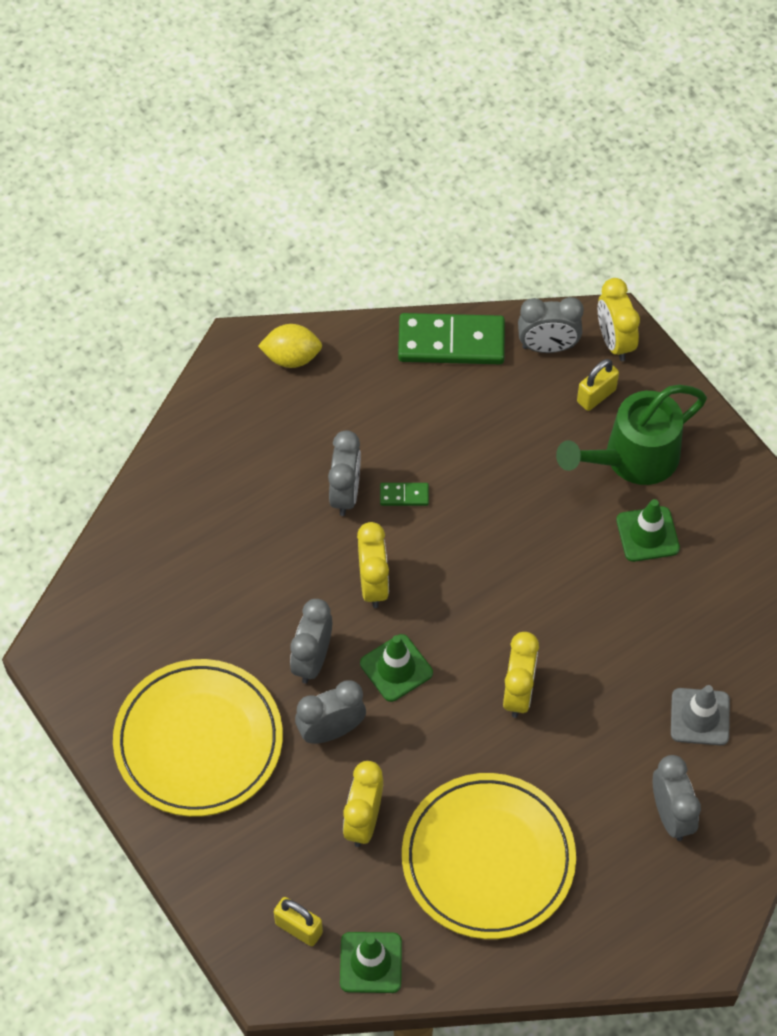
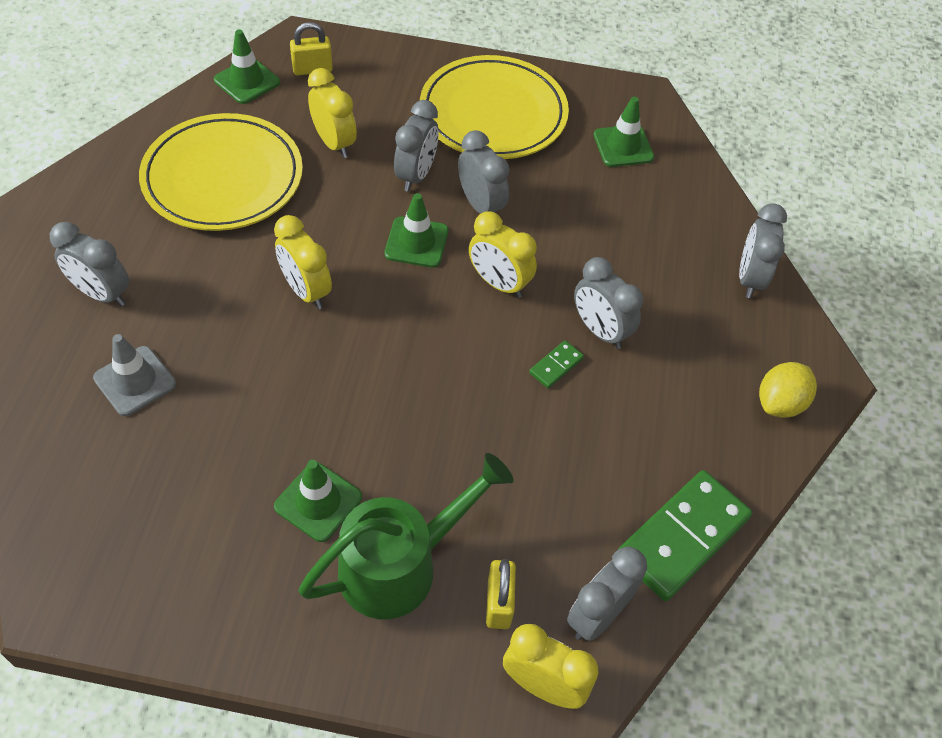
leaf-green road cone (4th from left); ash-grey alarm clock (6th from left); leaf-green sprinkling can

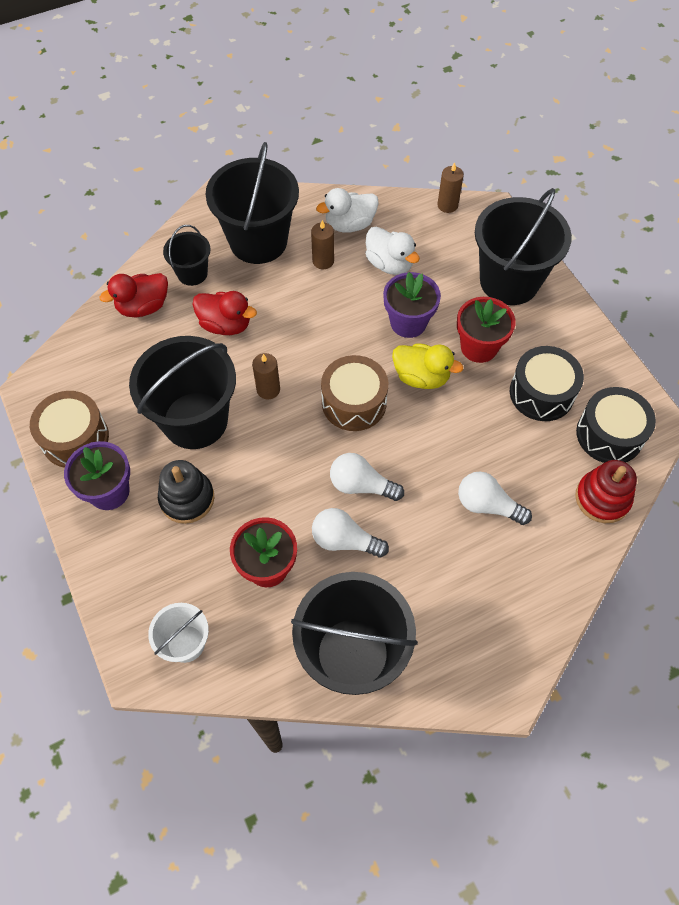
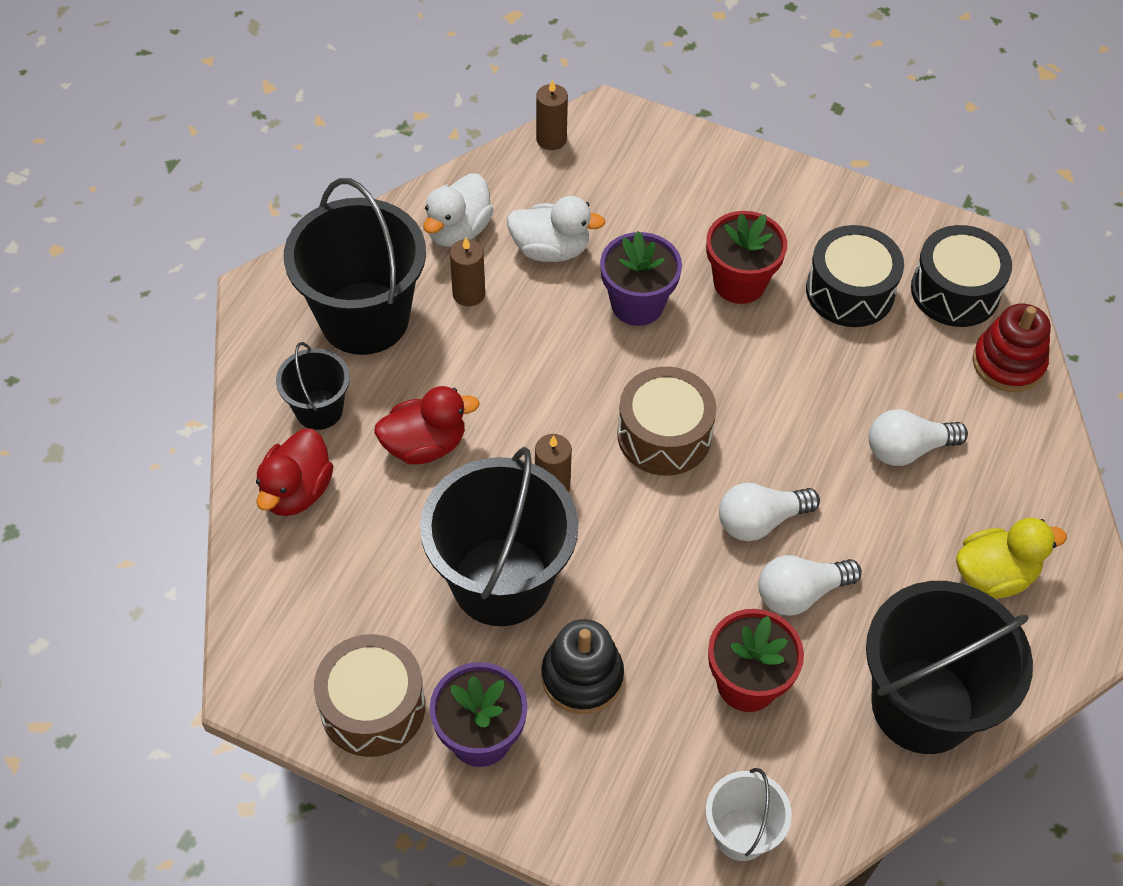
ebony sand bucket (5th from left in the first image); golden duck

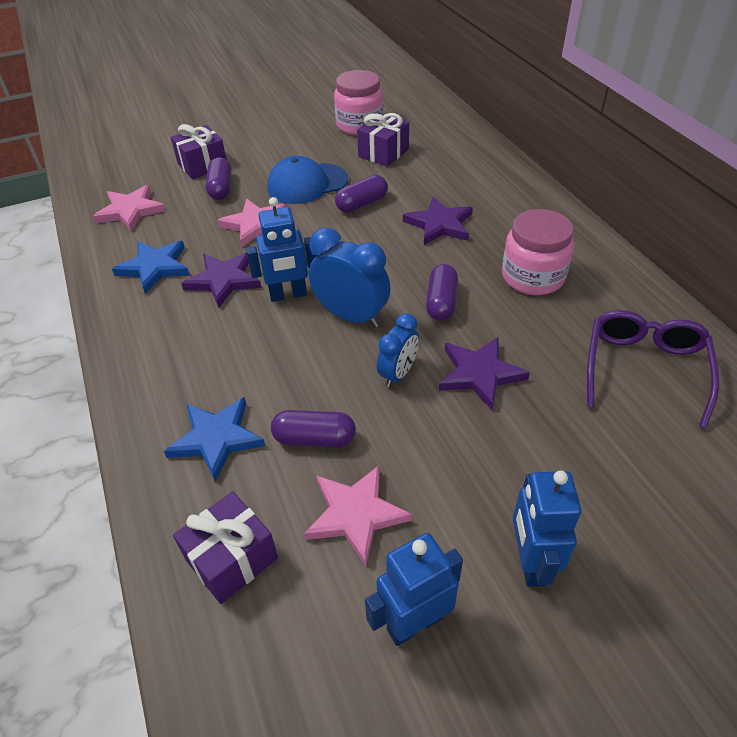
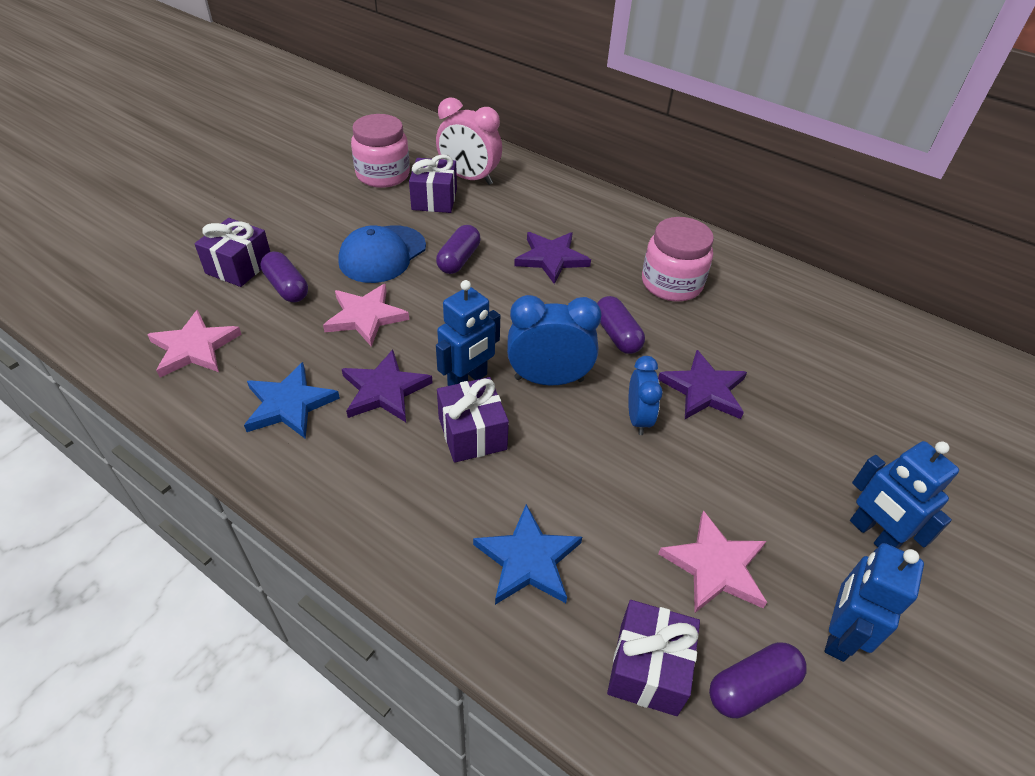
royal purple spectacles; rosy alarm clock; royal purple wrapped gift (3rd from left); royal purple capsule (4th from left)

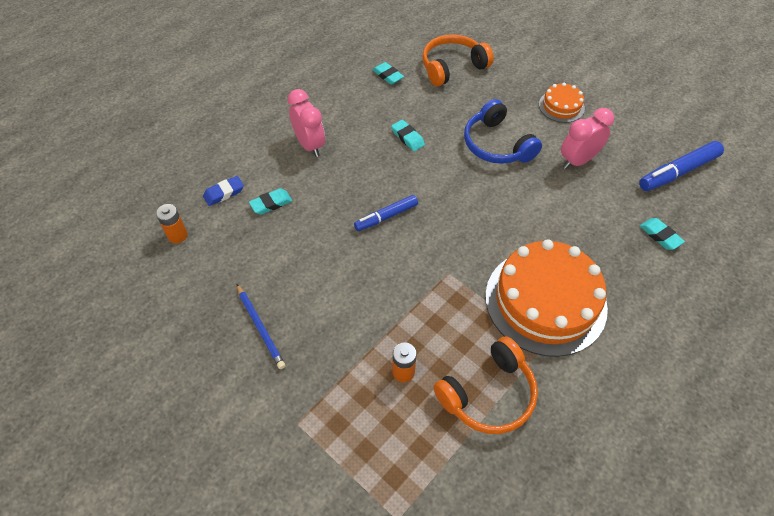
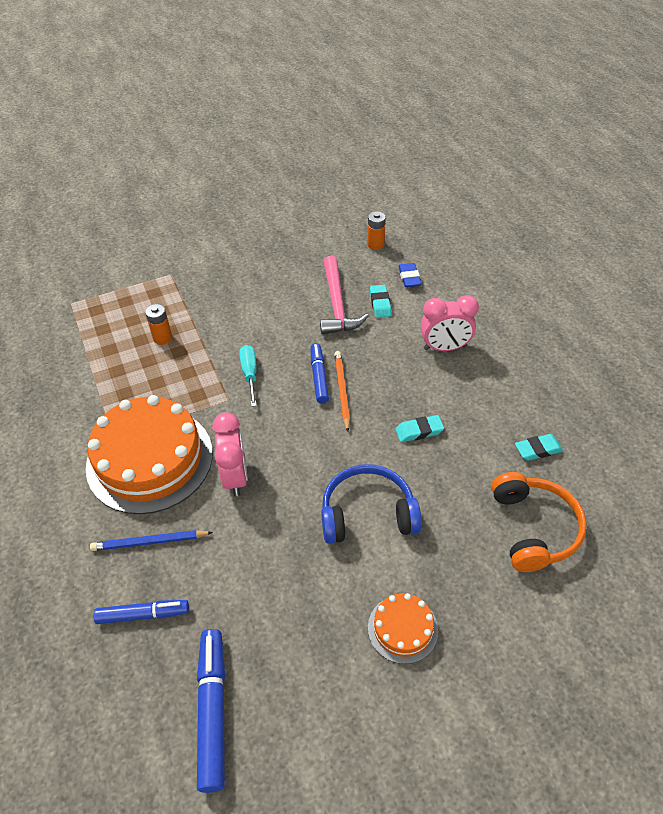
orange-coloured headphones (2nd from left in the first image); teal hand screwdriver; rosy claw hammer; orange-coloured wooden pencil; blue wooden pencil; rosy alarm clock (1st from left); blue marker (1st from left)

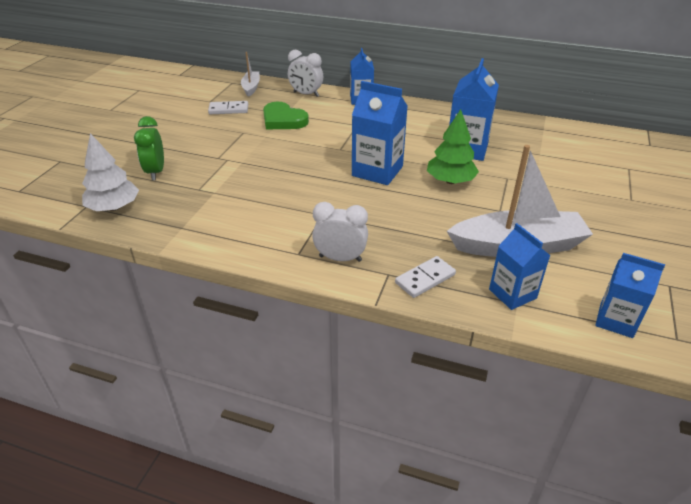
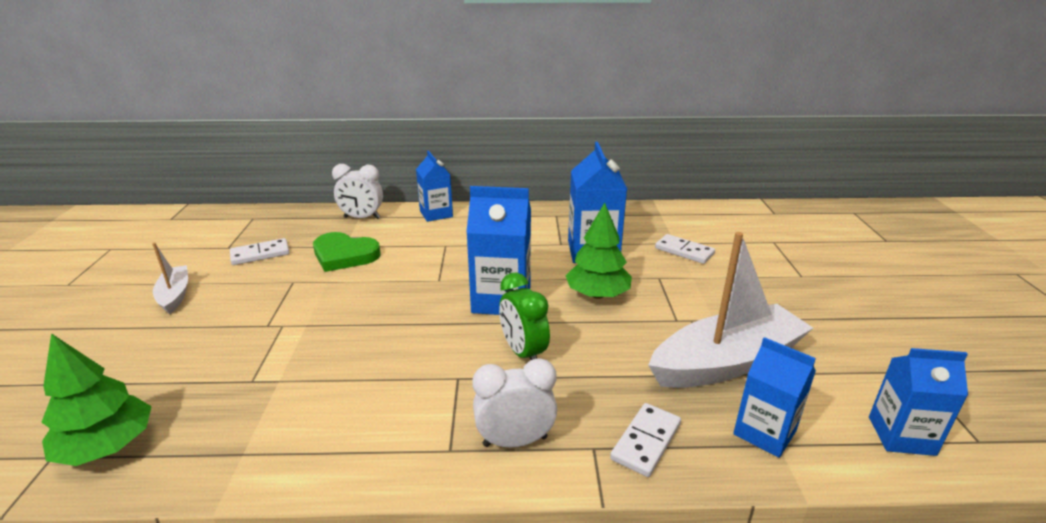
snow-white domino (3rd from left); leaf-green alarm clock; snow-white boat (1st from left); leaf-green toy tree (1st from left)

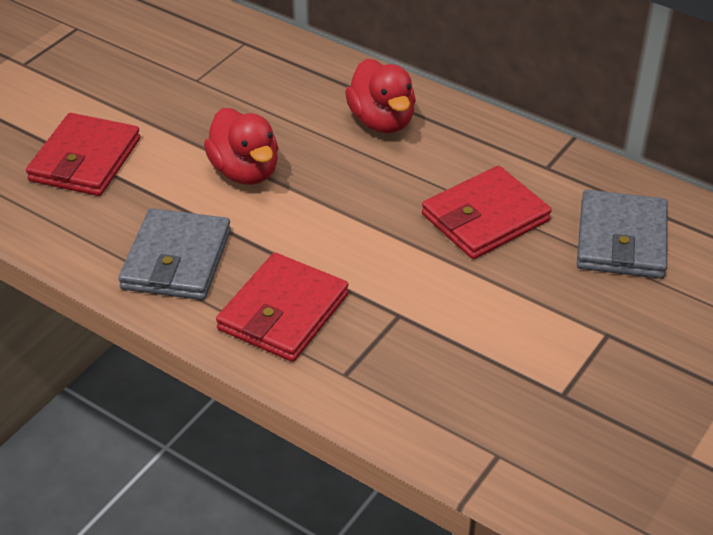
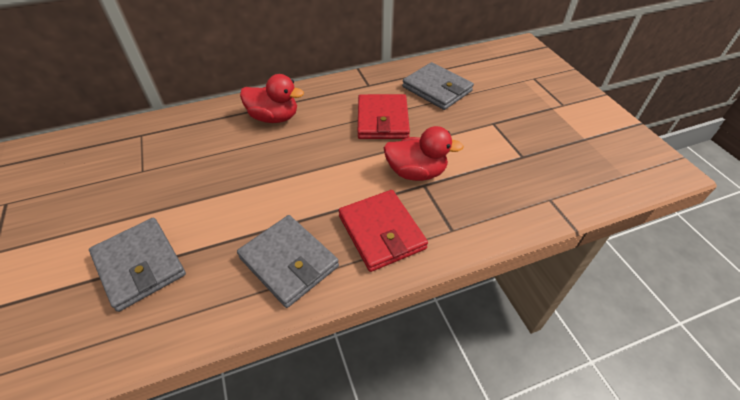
crimson duck (2nd from left); ash-grey billfold (1st from left)

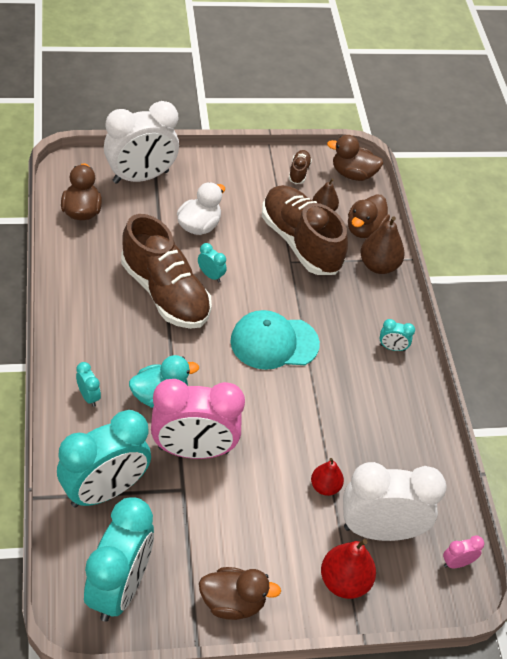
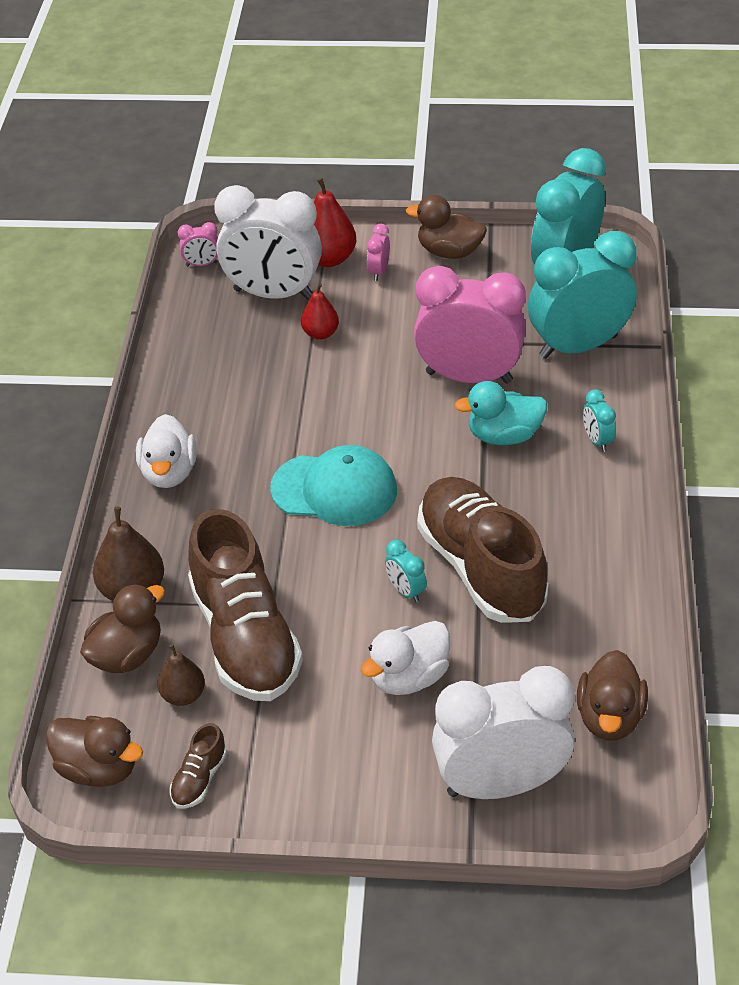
rosy alarm clock (2nd from left); snow-white duck (1st from left)

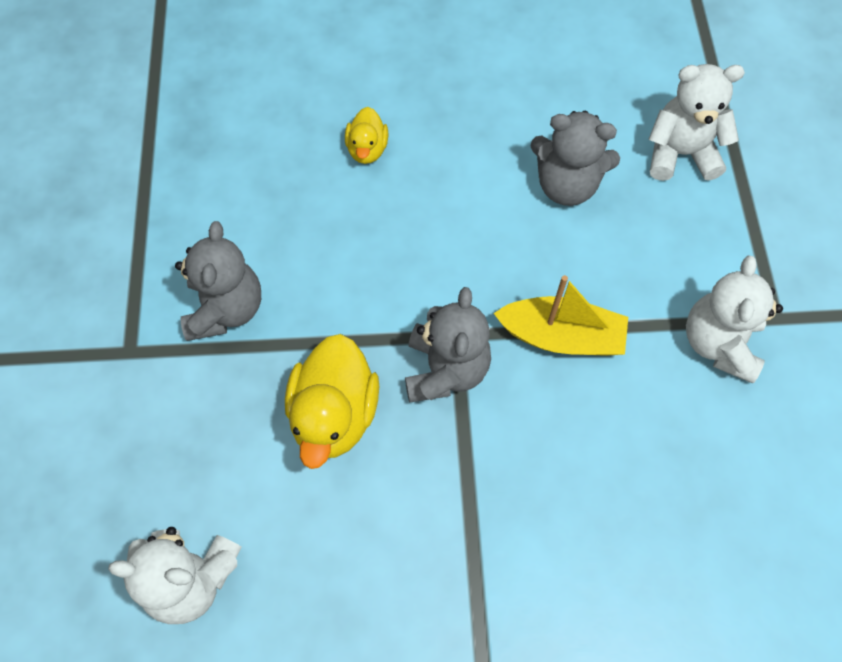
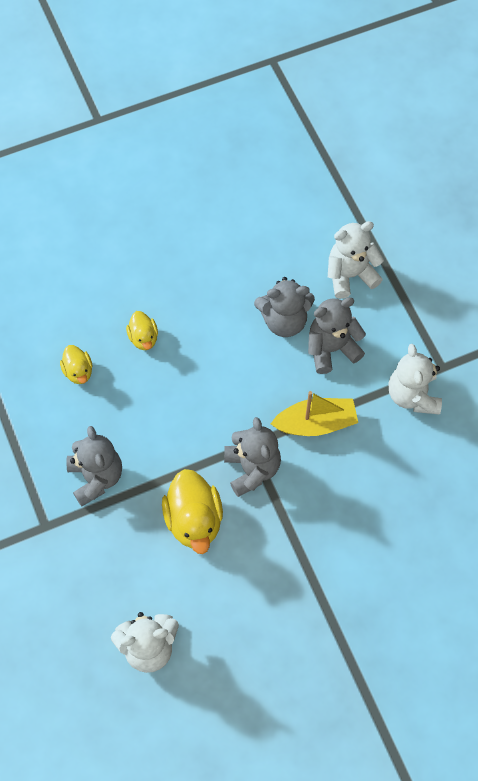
golden duck (1st from left); ash-grey teddy (4th from left)

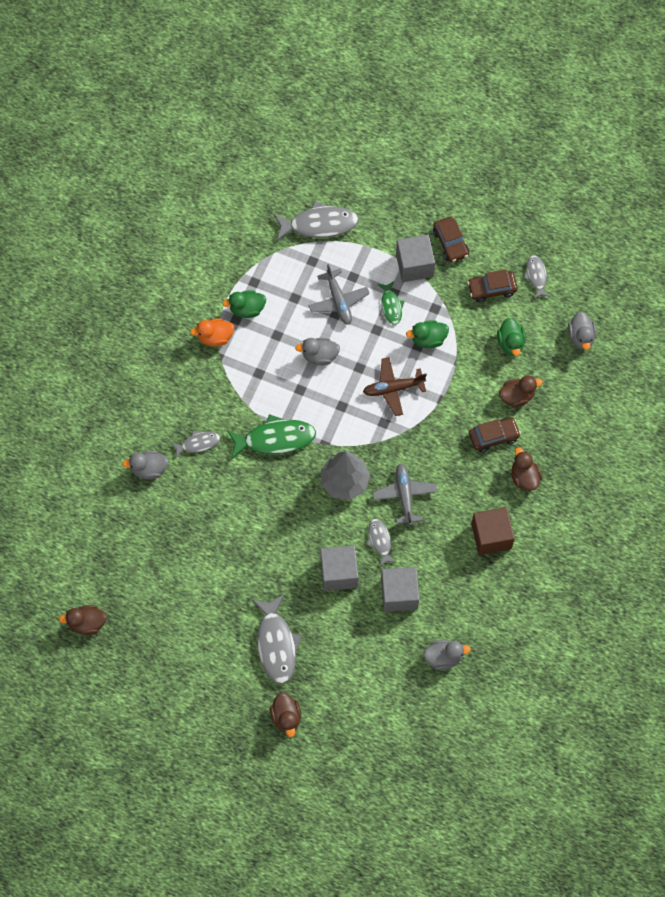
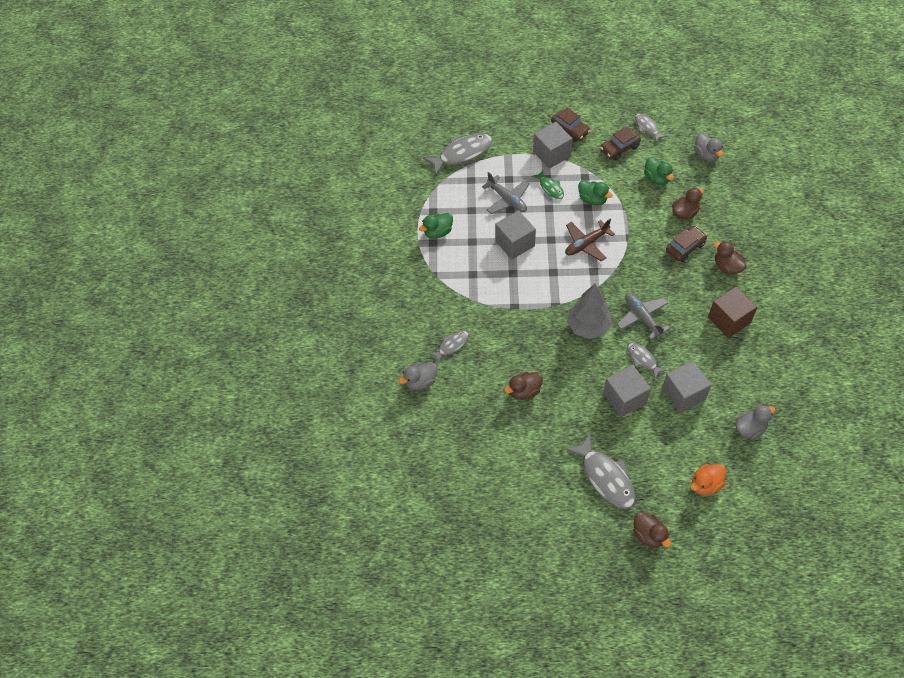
leaf-green fish (1st from left in the first image); russet duck (1st from left); orange-coloured duck; ash-grey solid cube (1st from left); leaf-green duck (2nd from left)

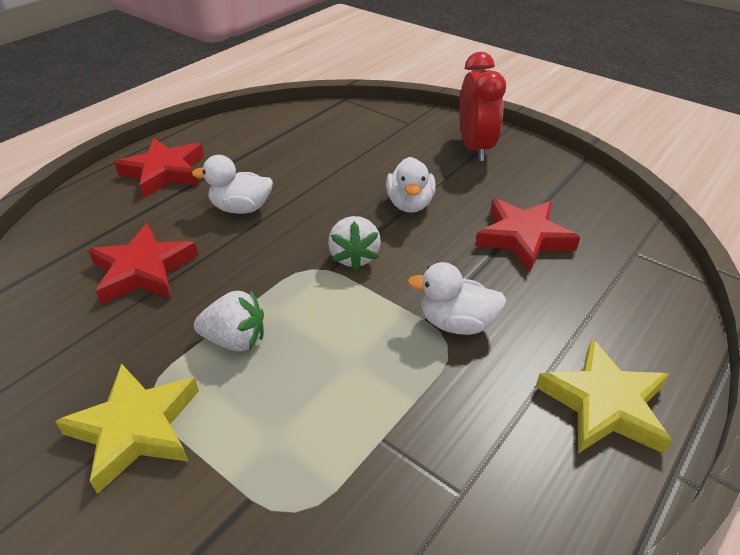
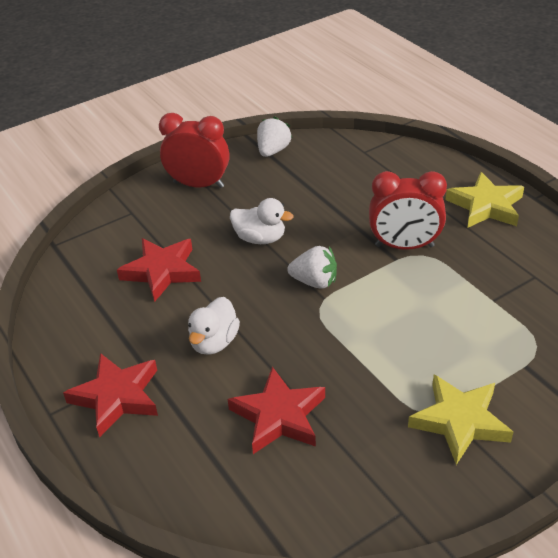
snow-white toy strawberry (1st from left); crimson five-pointed star (2nd from left); crimson alarm clock (2nd from left)

